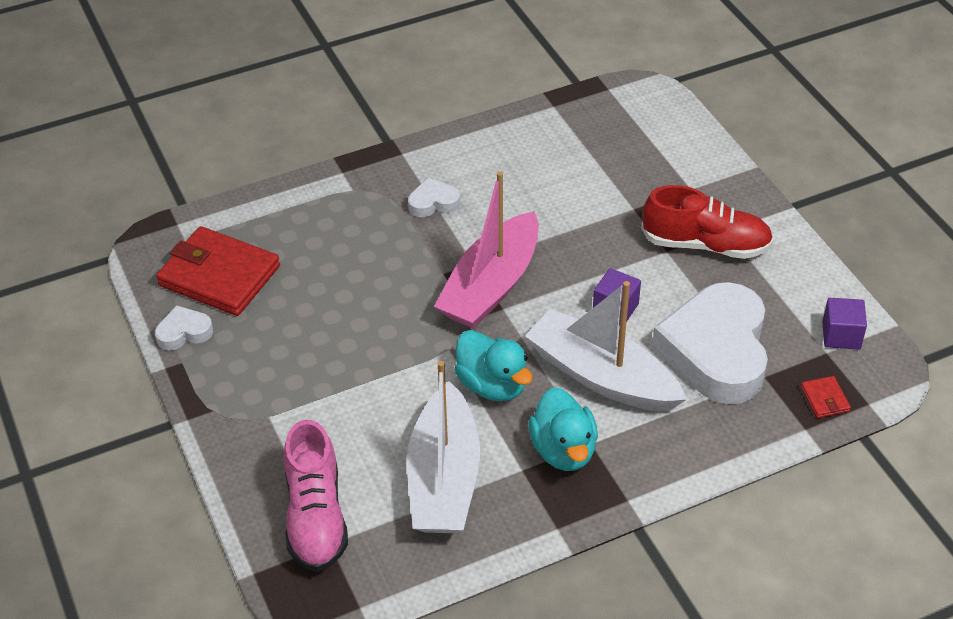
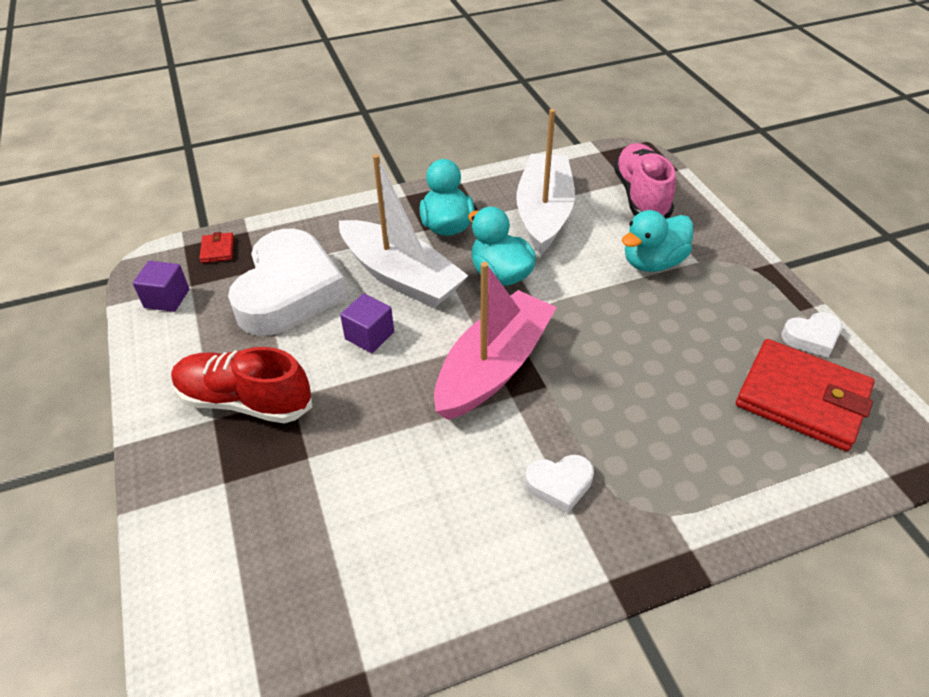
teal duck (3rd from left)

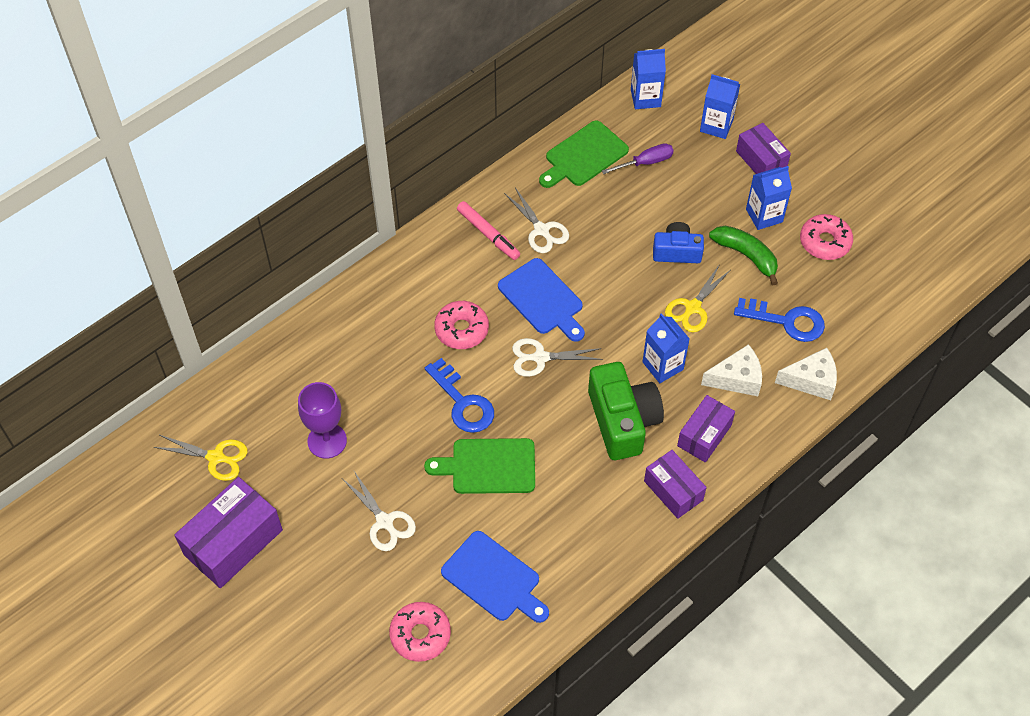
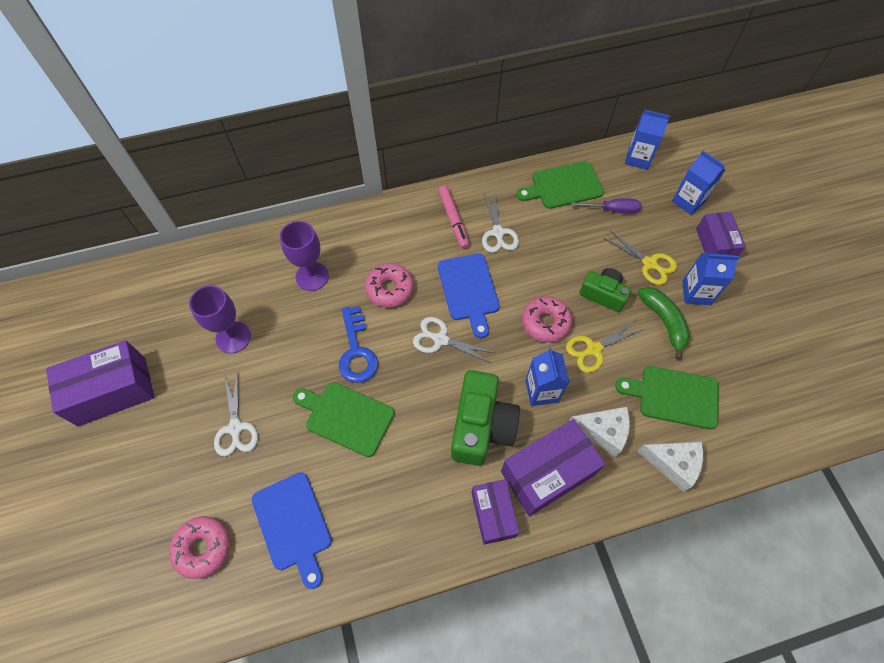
royal purple chalice (2nd from left); golden shears (2nd from left); rosy doughnut (3rd from left); leaf-green chopping board (3rd from left); leaf-green photo camera (2nd from left); royal purple package (3rd from left)

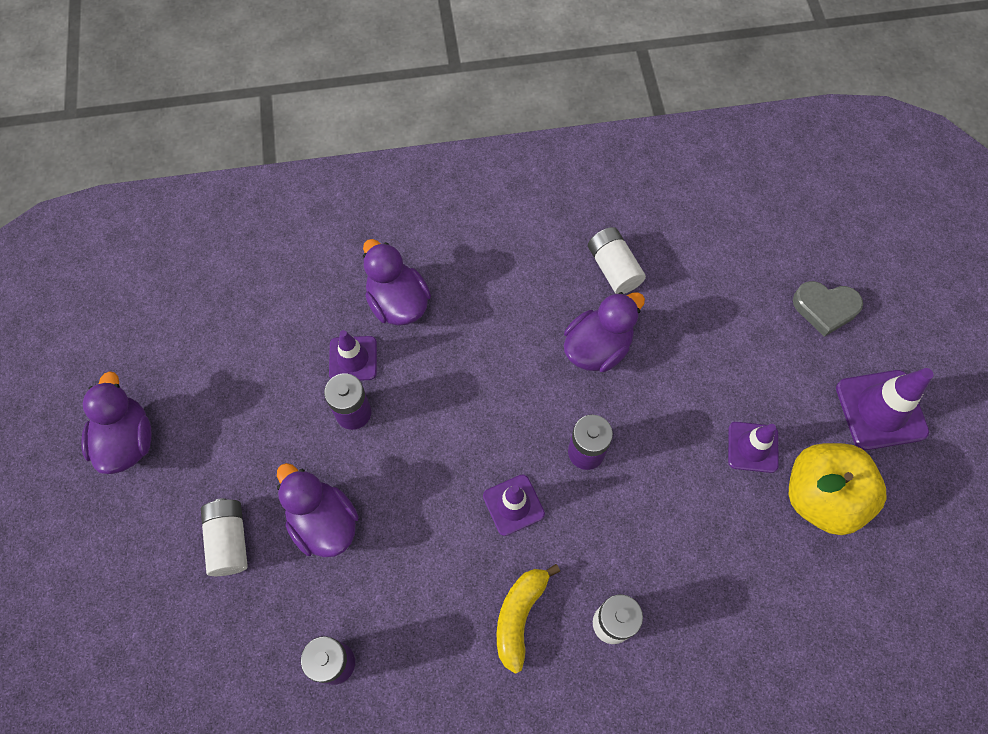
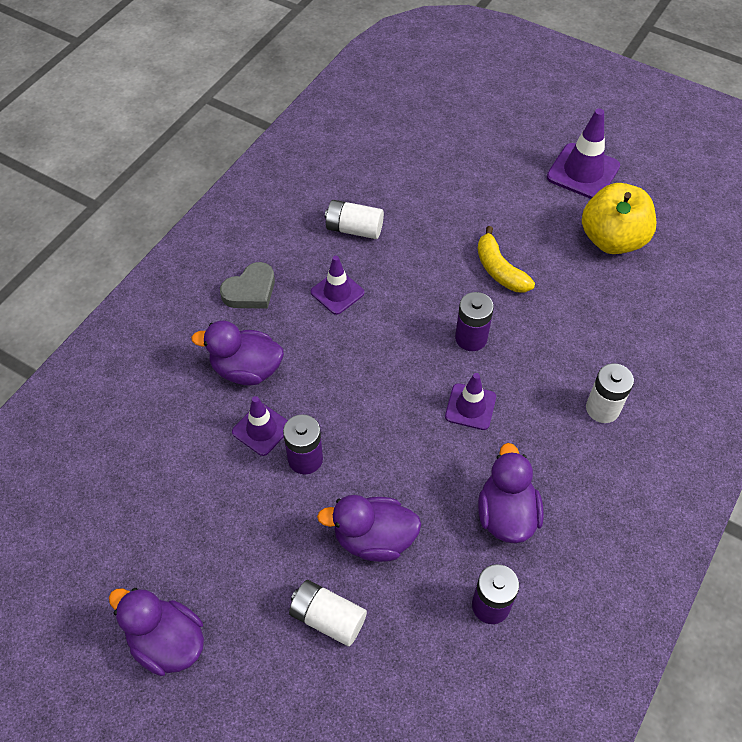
golden toy banana; royal purple duck (4th from left); royal purple road cone (2nd from left); ash-grey love heart

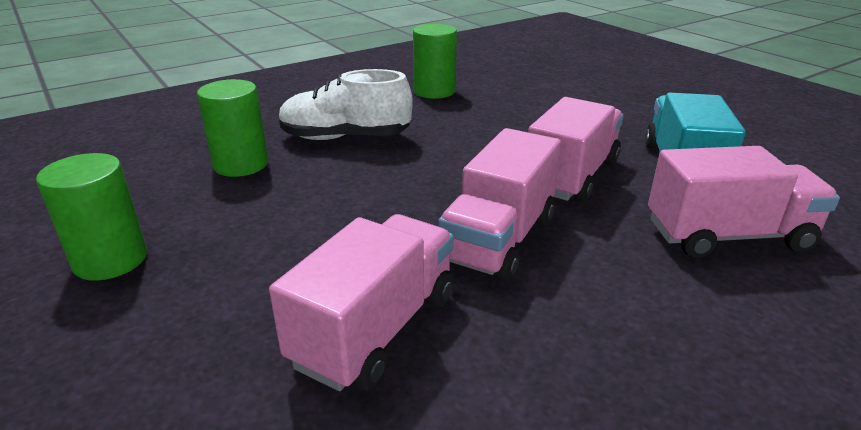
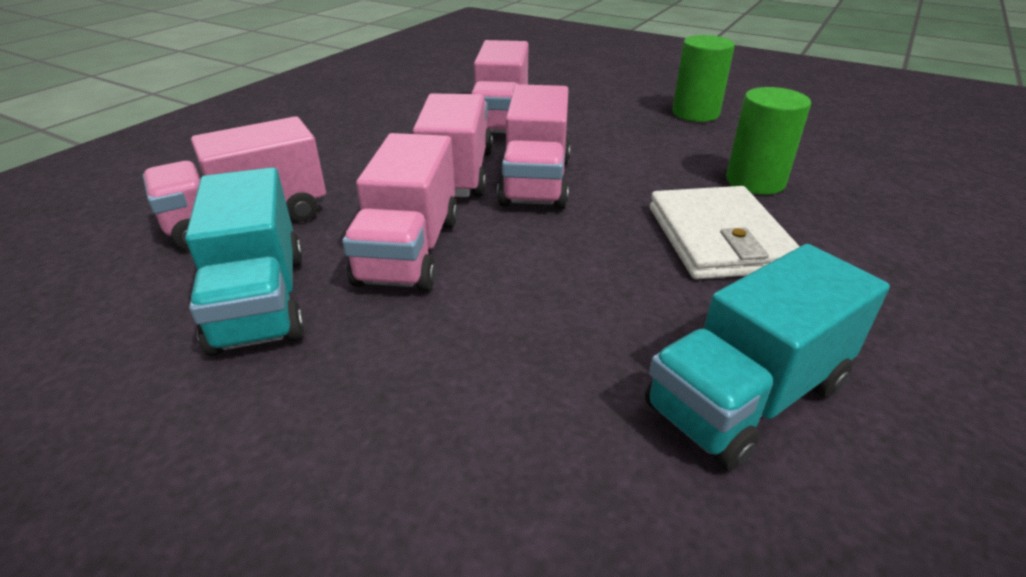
rosy toy truck (5th from left); snow-white billfold; teal toy truck (2nd from left)

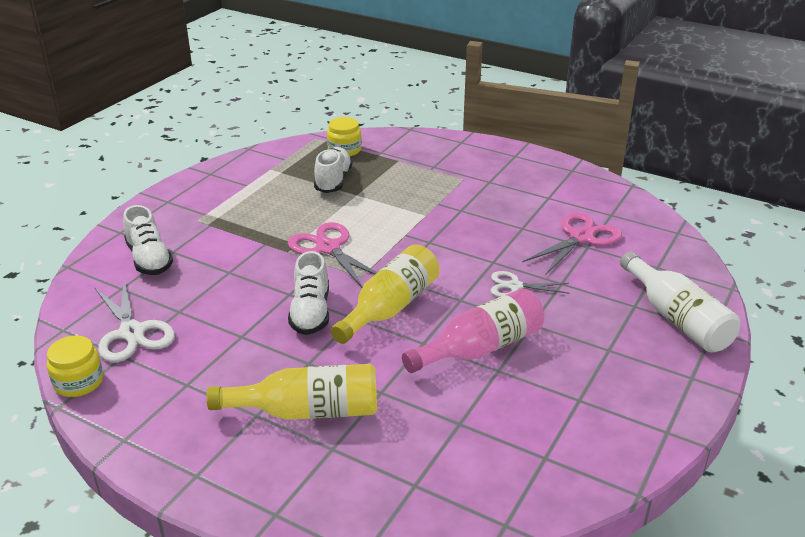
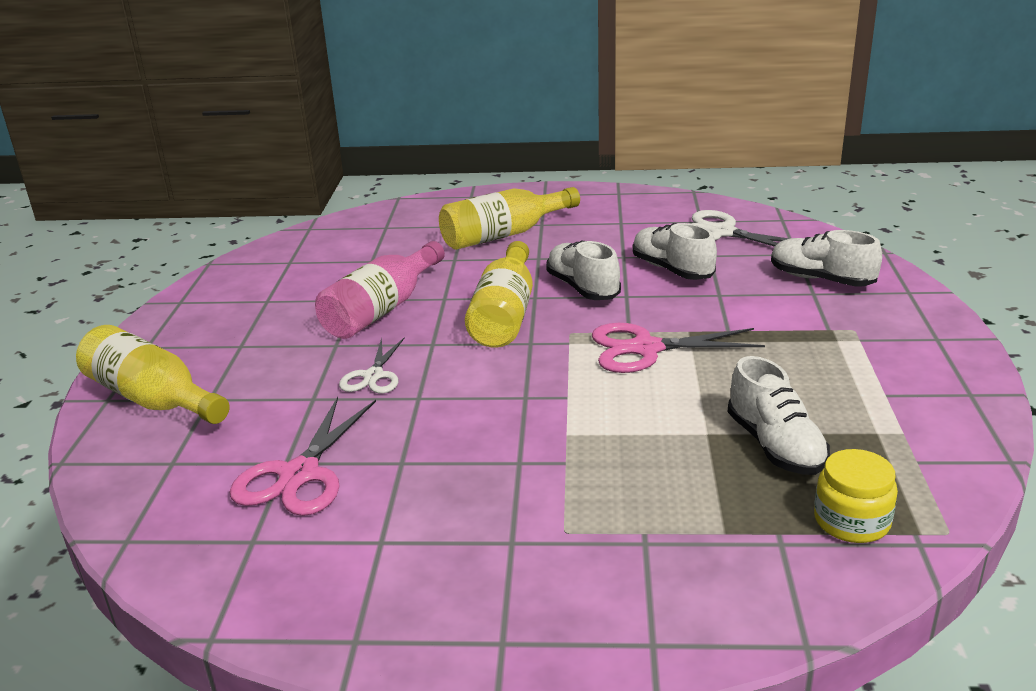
golden preserve jar (1st from left in the first image); snow-white lace-up shoe (2nd from left); golden bottle (1st from left); rosy shears (2nd from left); snow-white shears (1st from left)

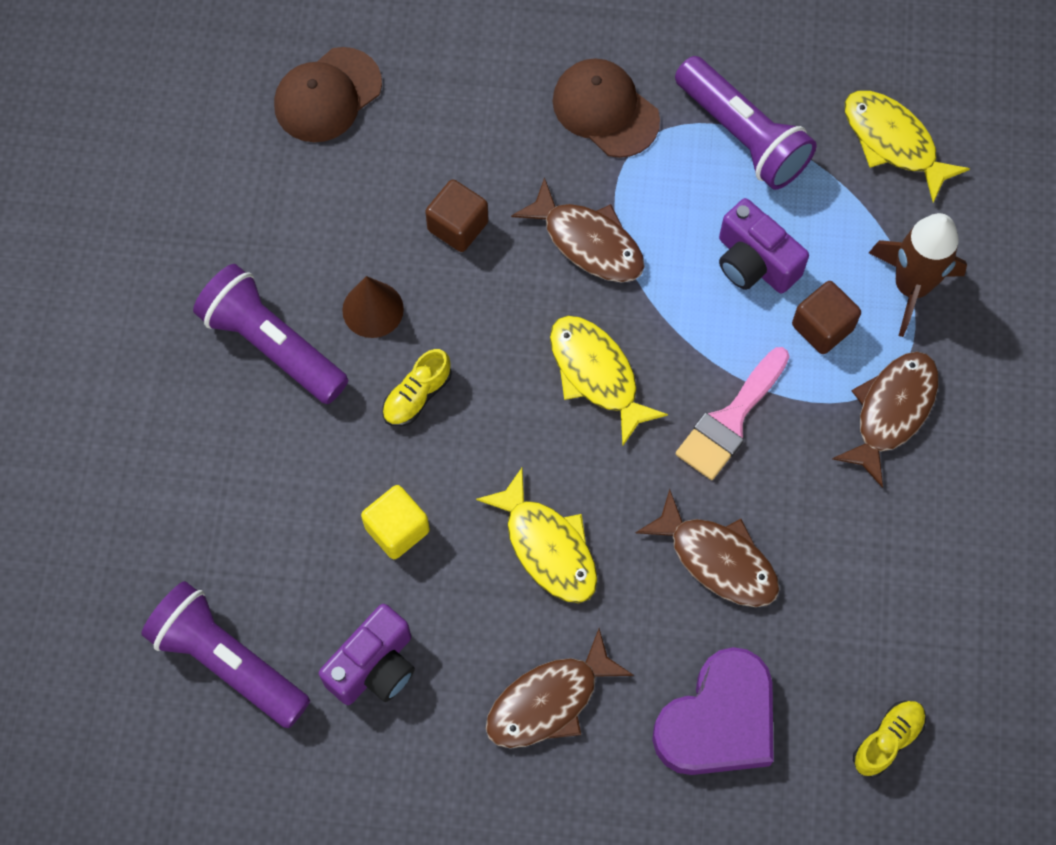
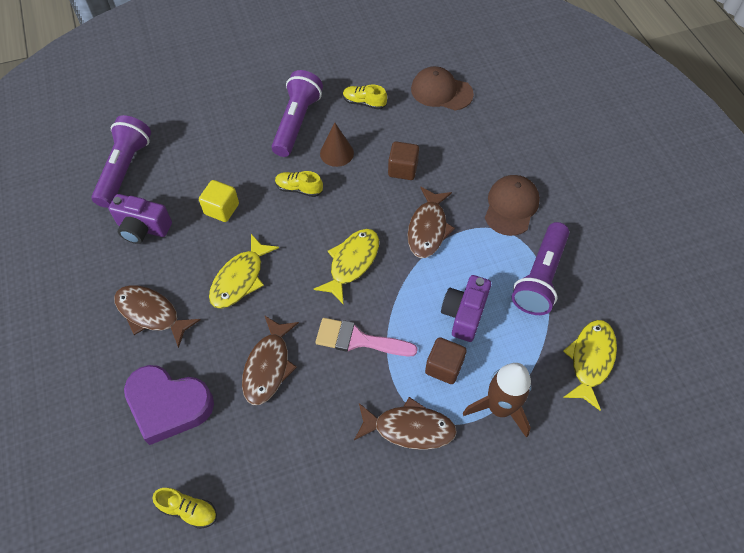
golden lace-up shoe (3rd from left)

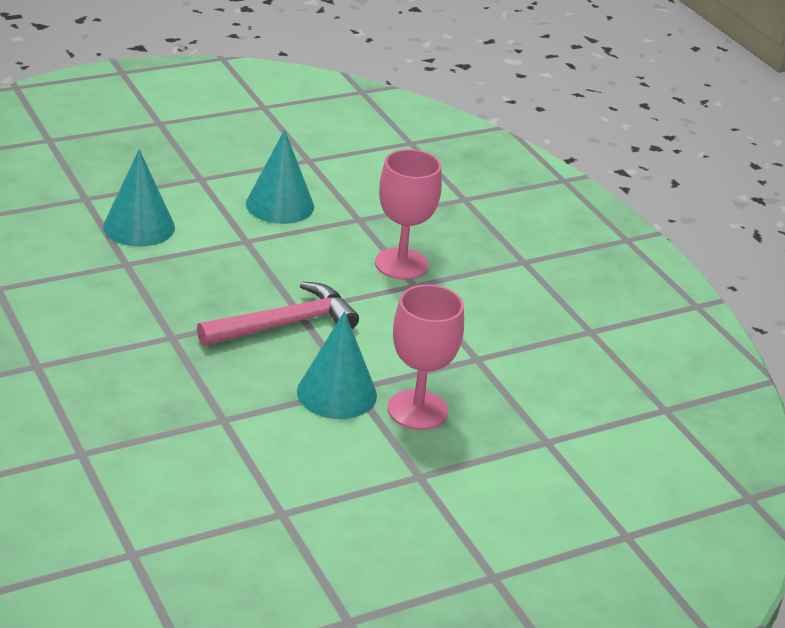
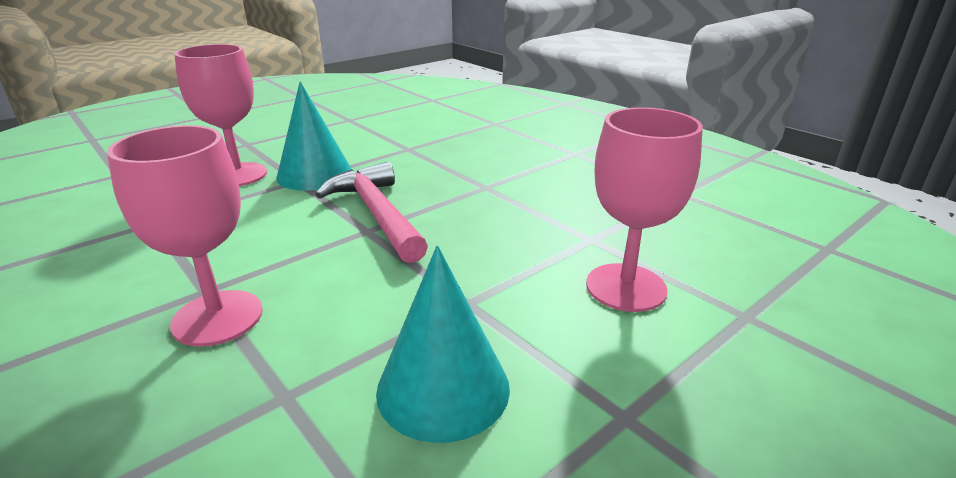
rosy chalice (3rd from left); rosy claw hammer

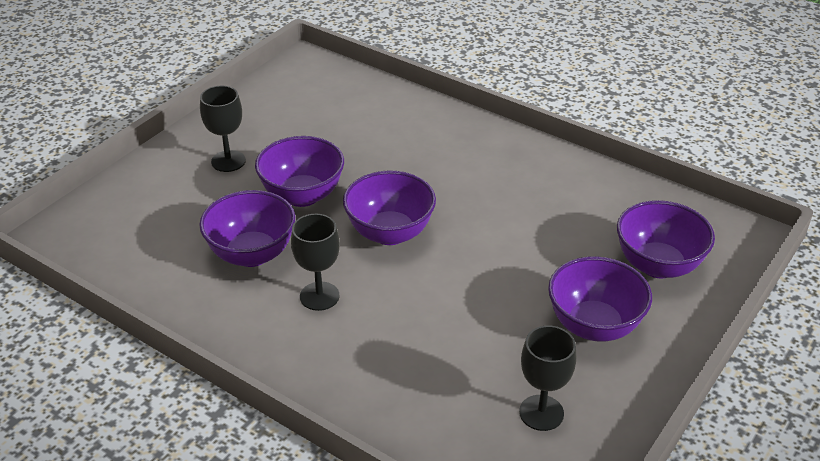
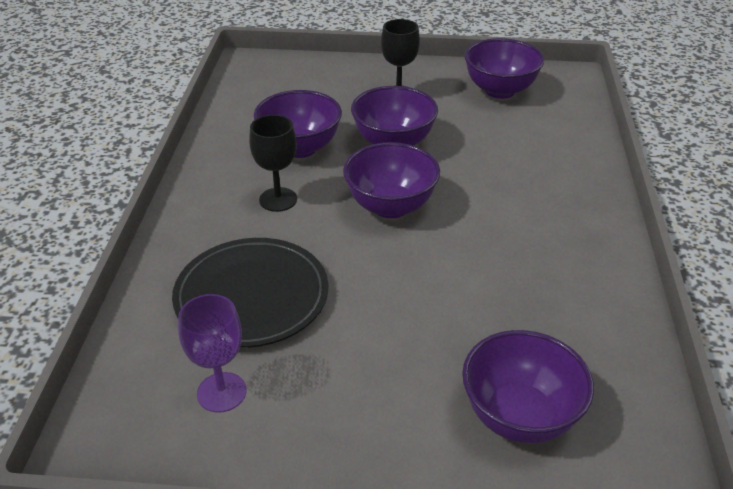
ebony plate; royal purple serving bowl (4th from left); royal purple chalice

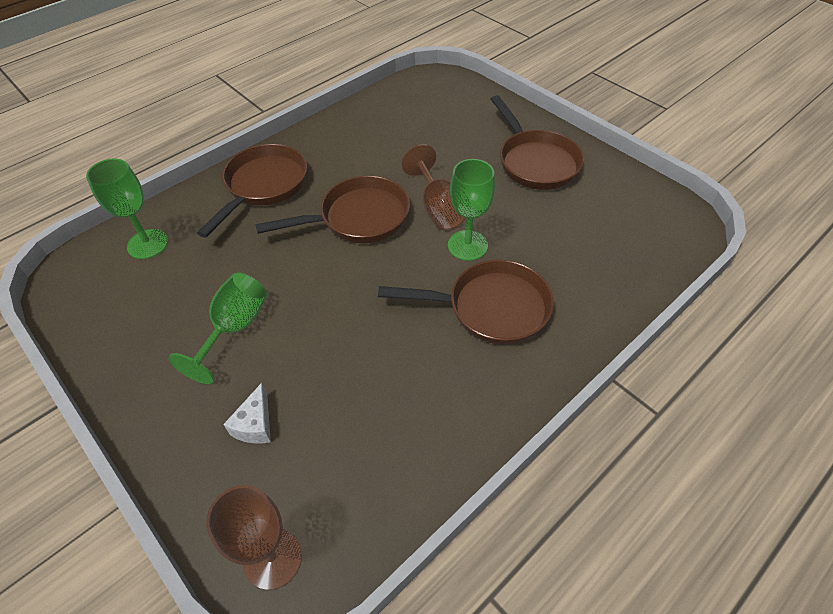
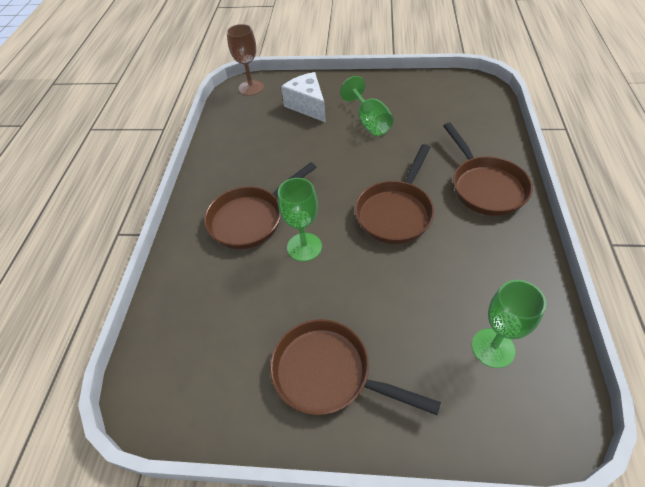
russet chalice (2nd from left in the first image); leaf-green chalice (3rd from left); snow-white cheese

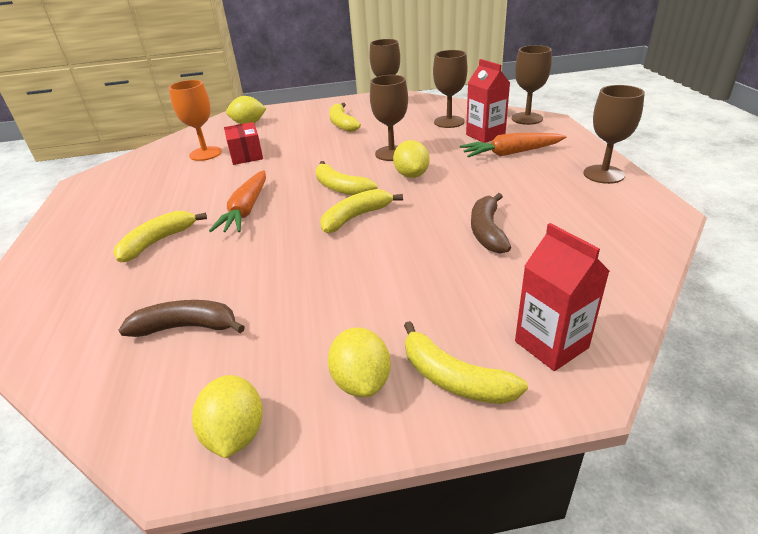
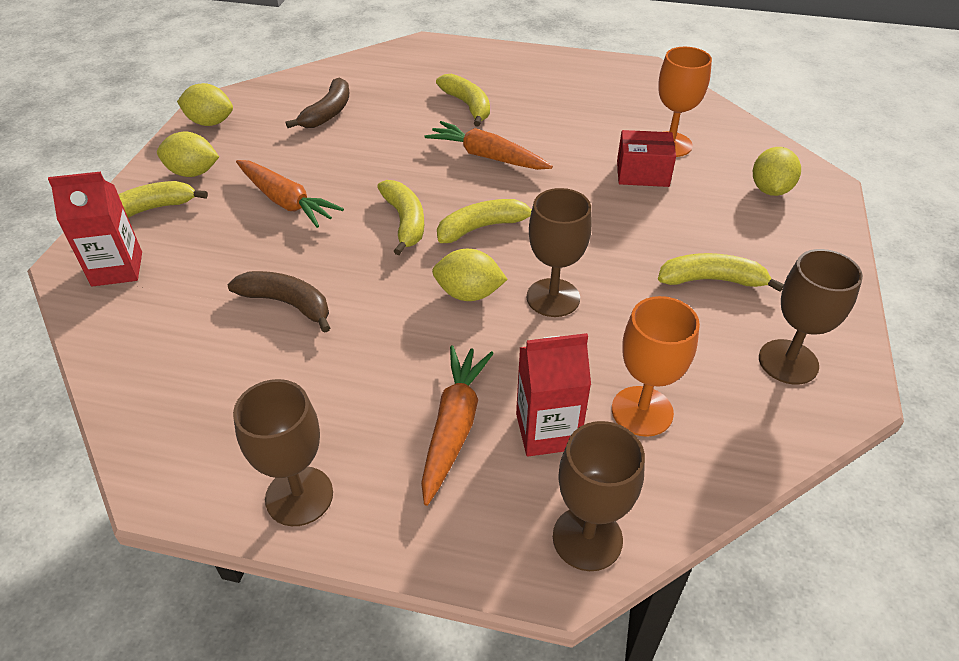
orange-coloured root vegetable (1st from left); orange-coloured chalice (1st from left)

